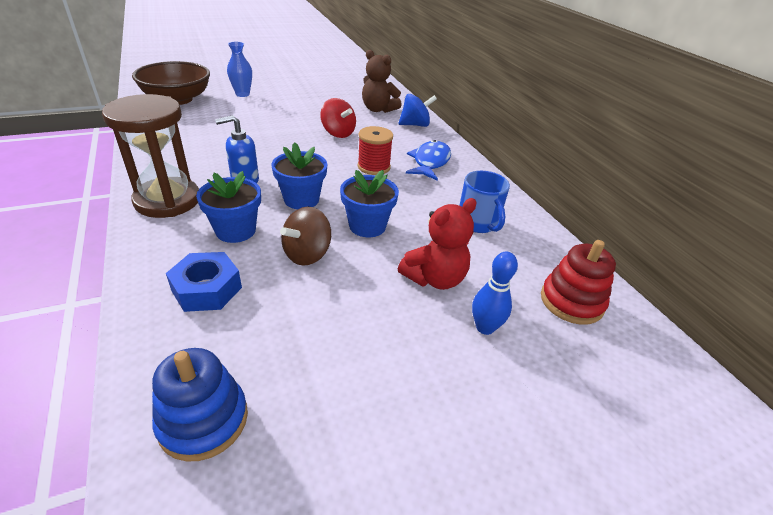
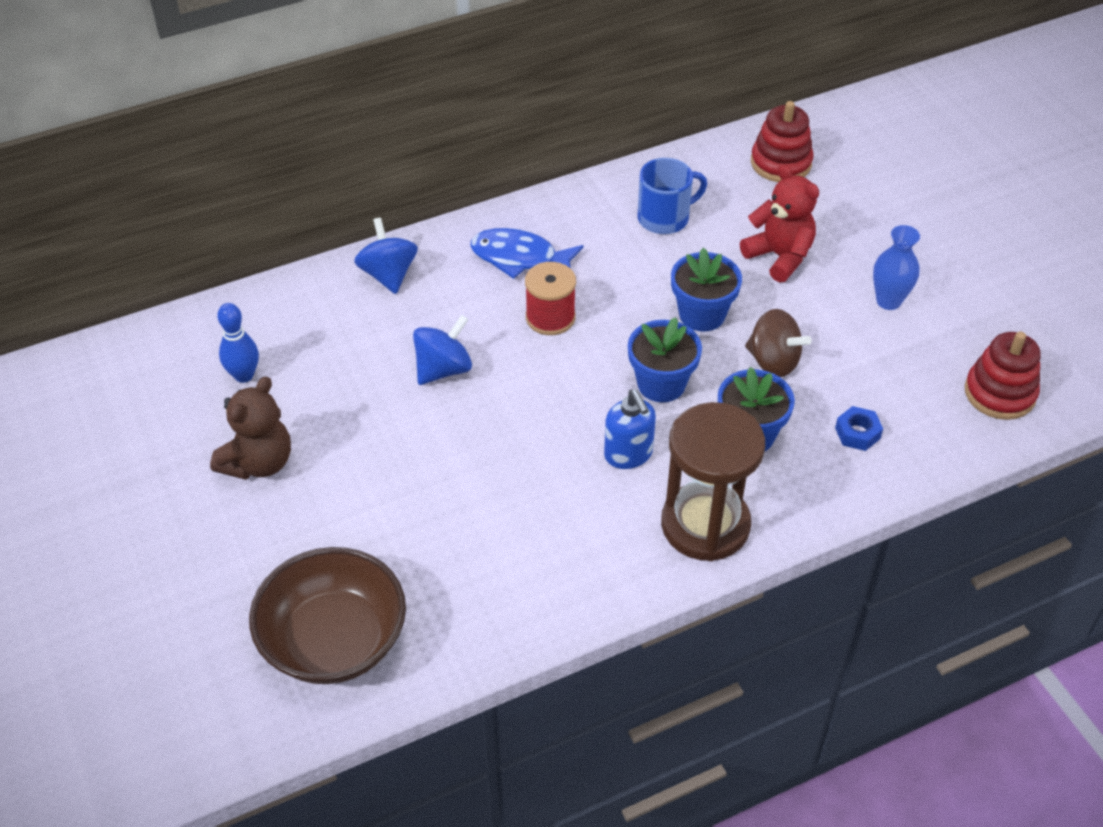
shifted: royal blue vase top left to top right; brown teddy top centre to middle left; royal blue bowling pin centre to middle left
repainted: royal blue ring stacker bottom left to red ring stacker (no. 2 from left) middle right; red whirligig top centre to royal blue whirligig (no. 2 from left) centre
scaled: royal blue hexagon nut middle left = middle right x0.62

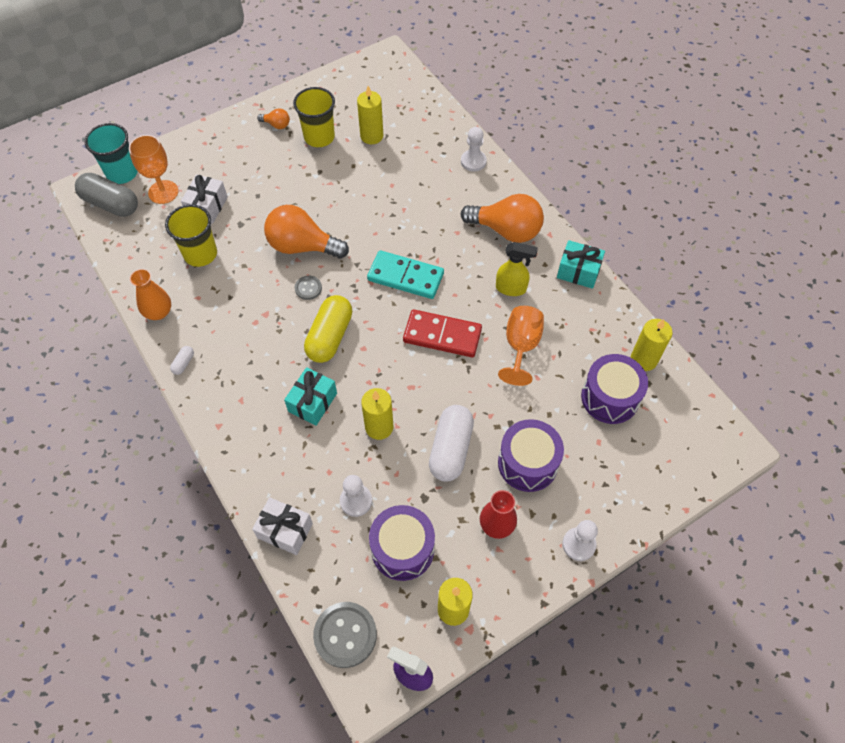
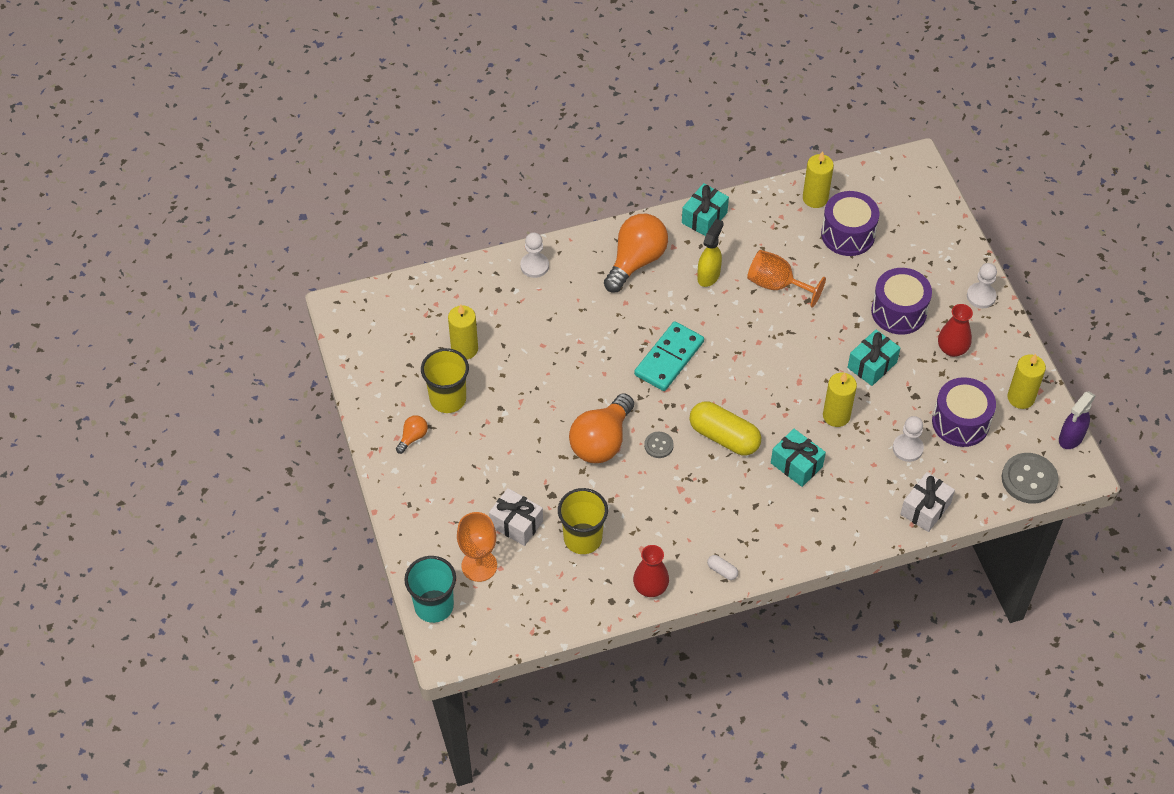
gone: grey pill top left; red domino centre
swapped: pure white pill (no. 2 from left) centre to teal present (no. 3 from left) middle right
repainted: orange-coloured vase middle left to red vase (no. 1 from left) bottom centre

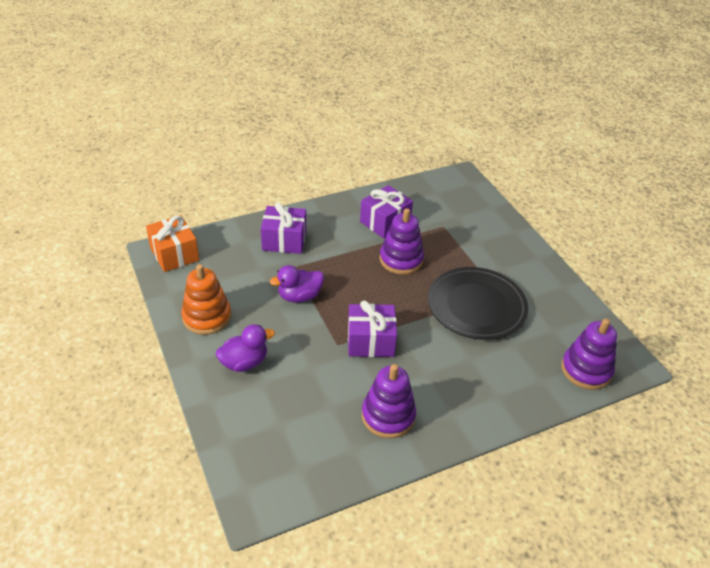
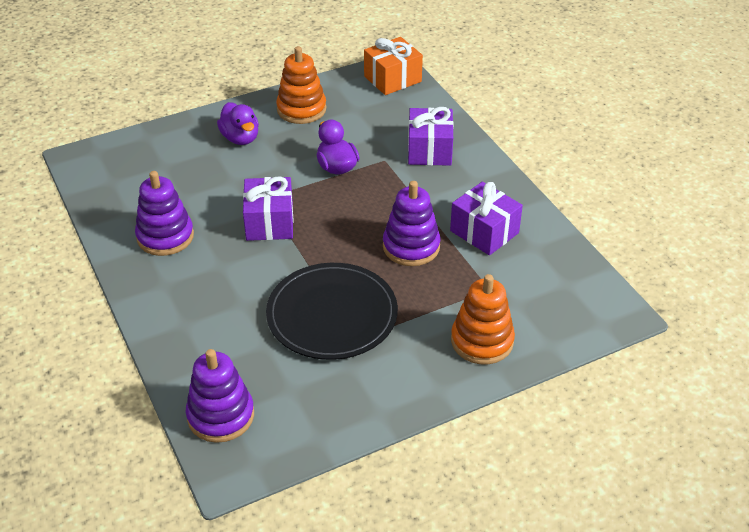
new: orange-coloured ring stacker (no. 2 from left) centre

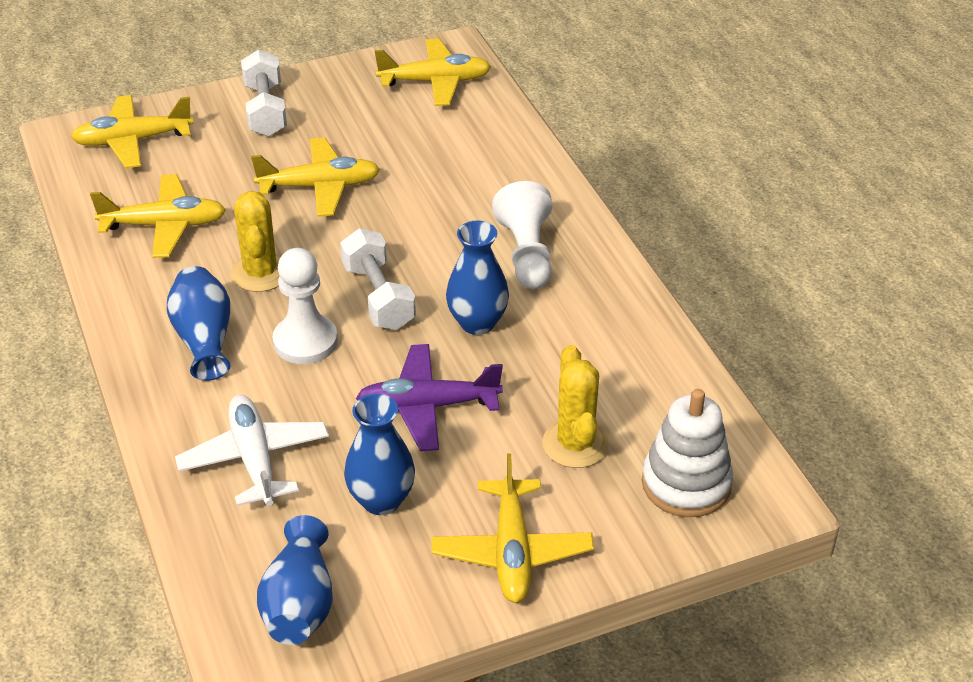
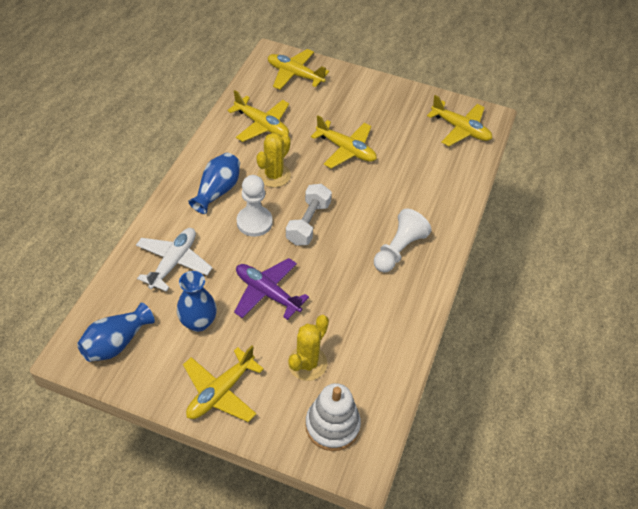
gone: pure white dumbbell (no. 1 from left) top left; royal blue vase (no. 4 from left) centre

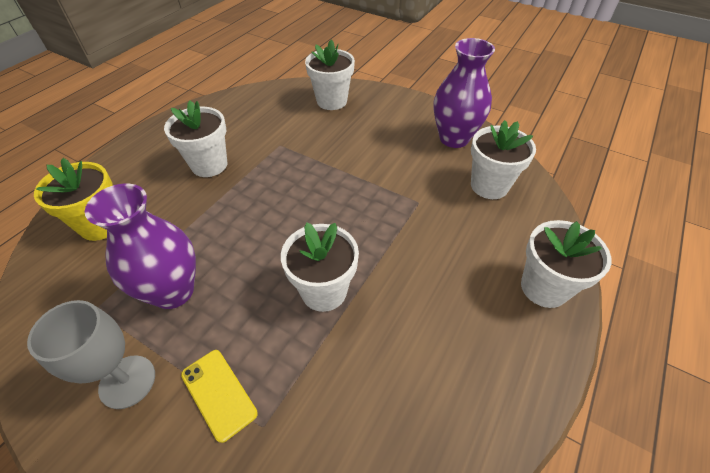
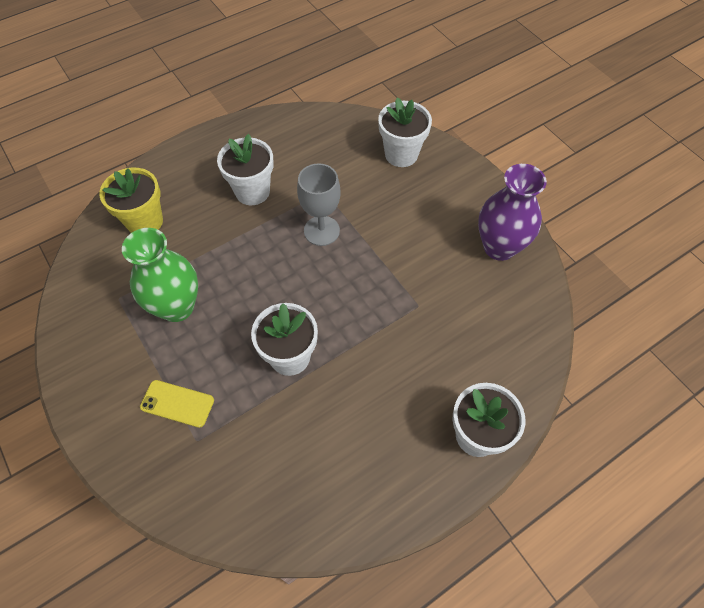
gone: pure white plant pot (no. 4 from left) middle right
shifted: grey chalice bottom left to centre
repainted: violet vase (no. 1 from left) middle left to leaf-green vase middle left
rotated: bright yellow phone bottom left = middle left 60 degrees counterclockwise

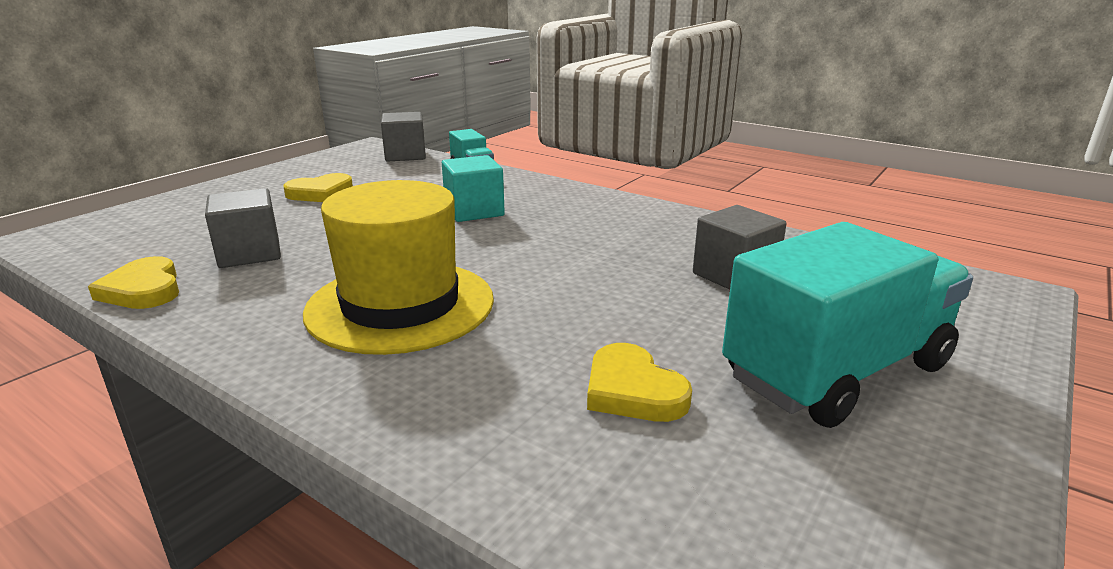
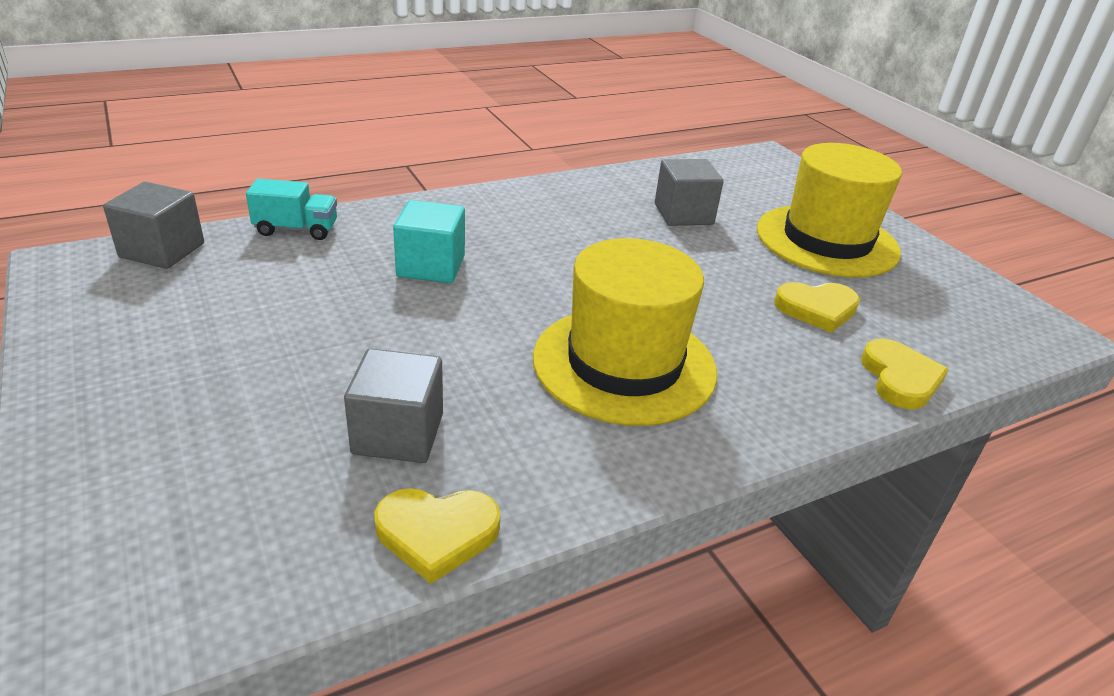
shifted: bright yellow heart shape (no. 2 from left in the first image) top left to bright yellow heart shape (no. 3 from left) middle right
swapped: teal truck (no. 2 from left) middle right to bright yellow tall hat (no. 2 from left) top right

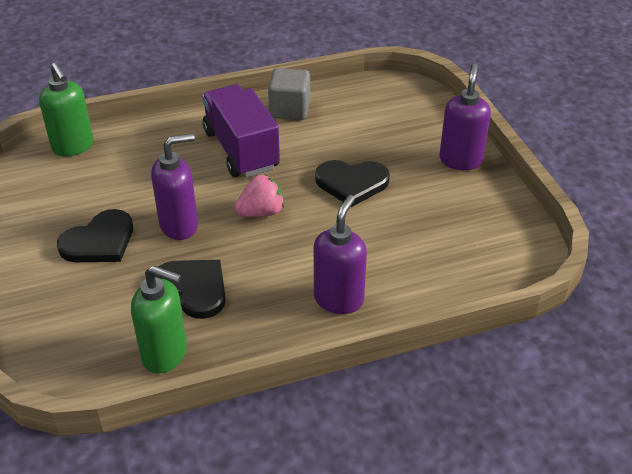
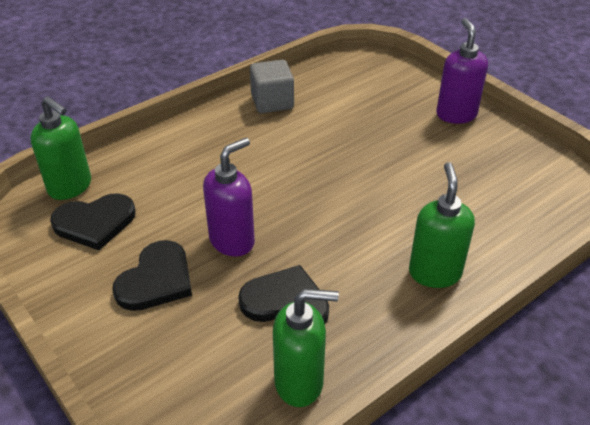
gone: violet truck top centre; rosy berry centre
shifted: ebony heart shape (no. 3 from left in the first image) centre to ebony heart shape (no. 1 from left) middle left
repainted: violet pump bottle (no. 2 from left) centre to leaf-green pump bottle (no. 3 from left) middle right

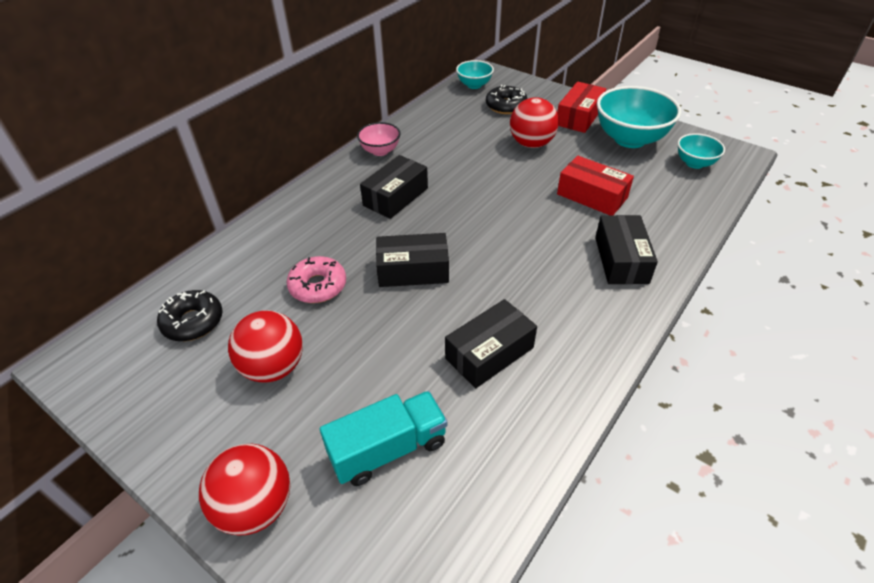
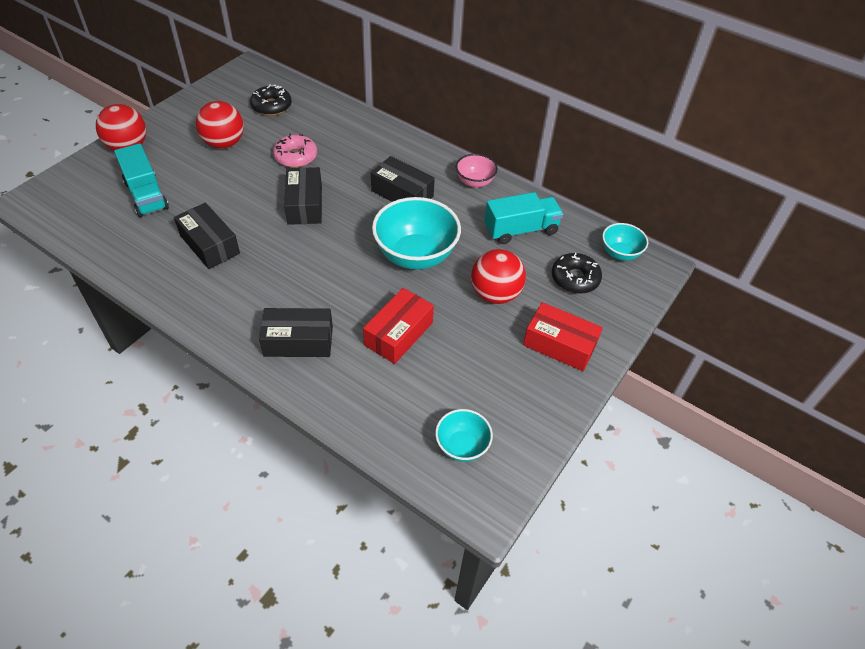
new: teal truck (no. 2 from left) centre
shifted: teal bowl (no. 2 from left in the first image) top right to teal bowl (no. 1 from left) centre

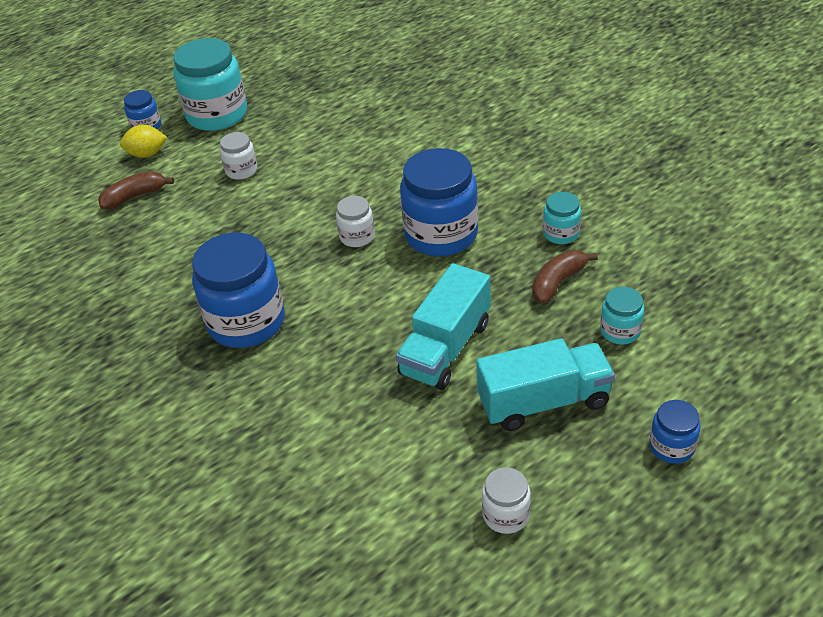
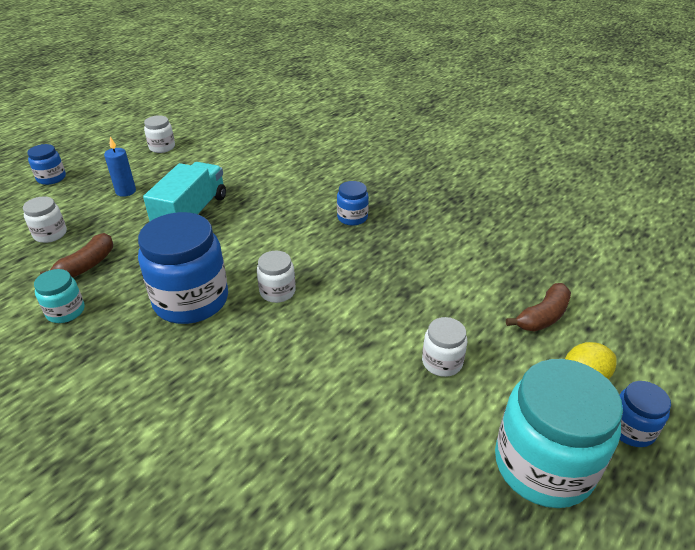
swapped: teal truck (no. 2 from left) centre to royal blue wax candle top left
repainted: teal jar (no. 3 from left) middle right to pure white jar (no. 1 from left) middle left
scaled: royal blue jar (no. 2 from left in the first image) middle left = centre x0.49

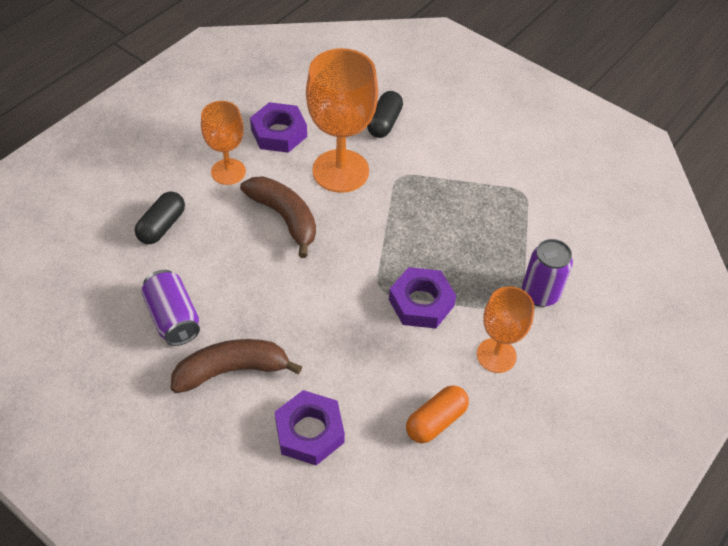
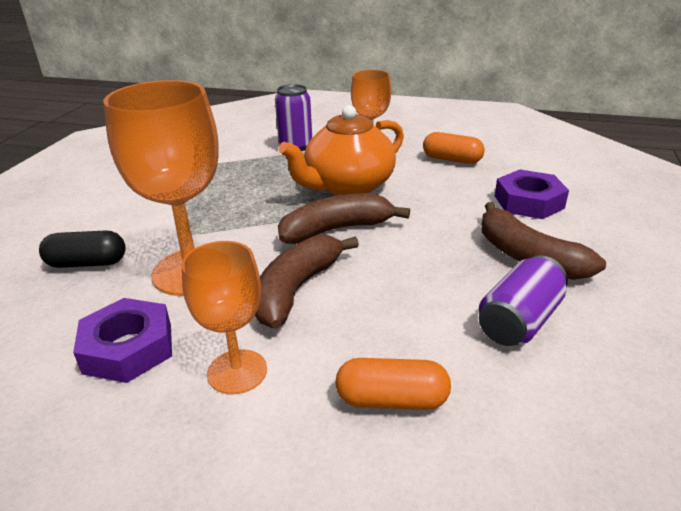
new: brown banana fruit (no. 2 from left) centre
swapped: violet hexagon nut (no. 3 from left) centre to orange-coloured teapot top centre
repainted: ebony pill (no. 1 from left) middle left to orange-coloured pill (no. 1 from left) bottom centre

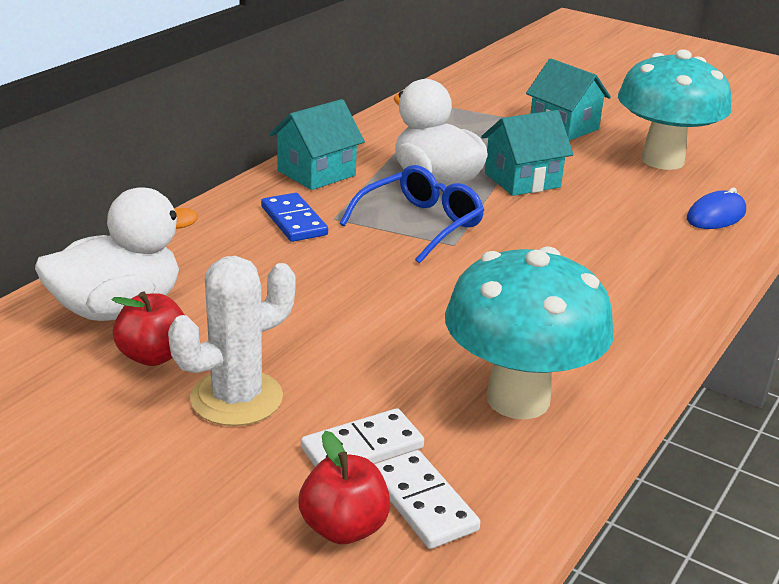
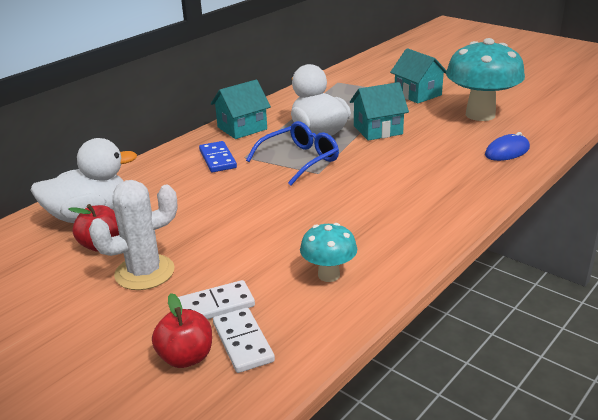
scaled: teal toadstool (no. 1 from left) middle right = centre x0.52

